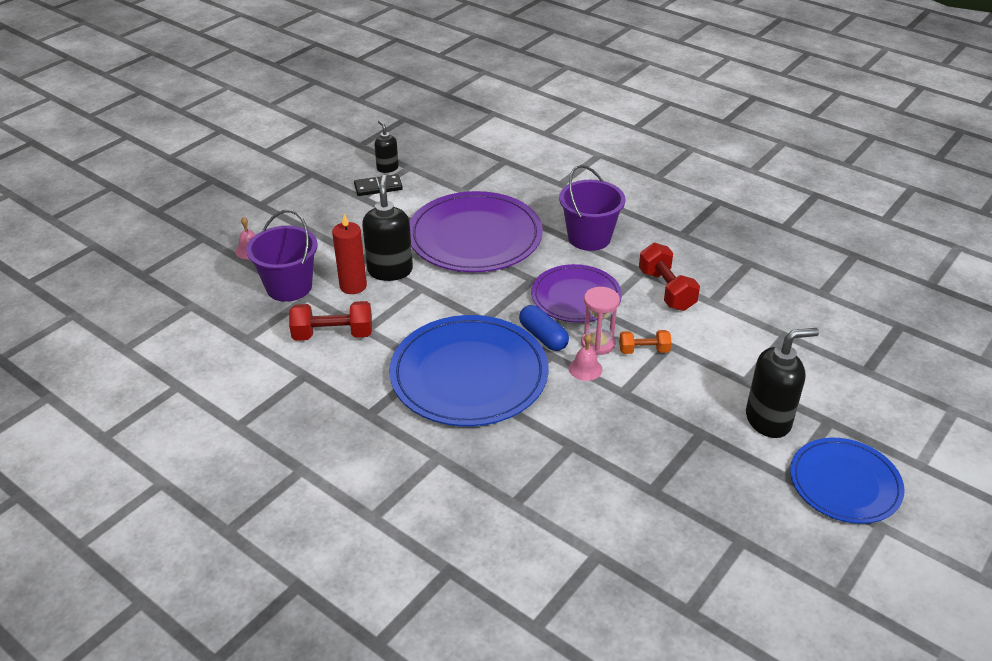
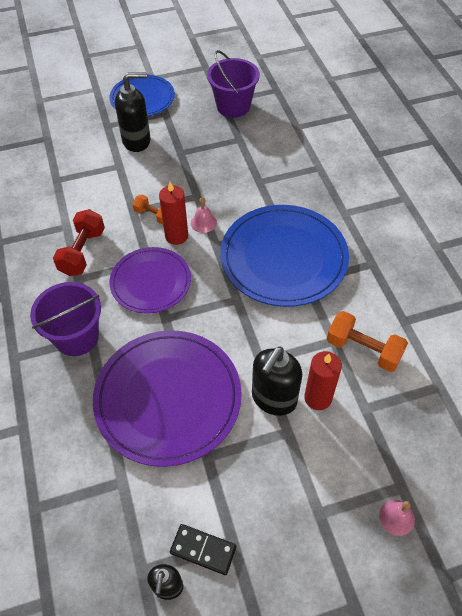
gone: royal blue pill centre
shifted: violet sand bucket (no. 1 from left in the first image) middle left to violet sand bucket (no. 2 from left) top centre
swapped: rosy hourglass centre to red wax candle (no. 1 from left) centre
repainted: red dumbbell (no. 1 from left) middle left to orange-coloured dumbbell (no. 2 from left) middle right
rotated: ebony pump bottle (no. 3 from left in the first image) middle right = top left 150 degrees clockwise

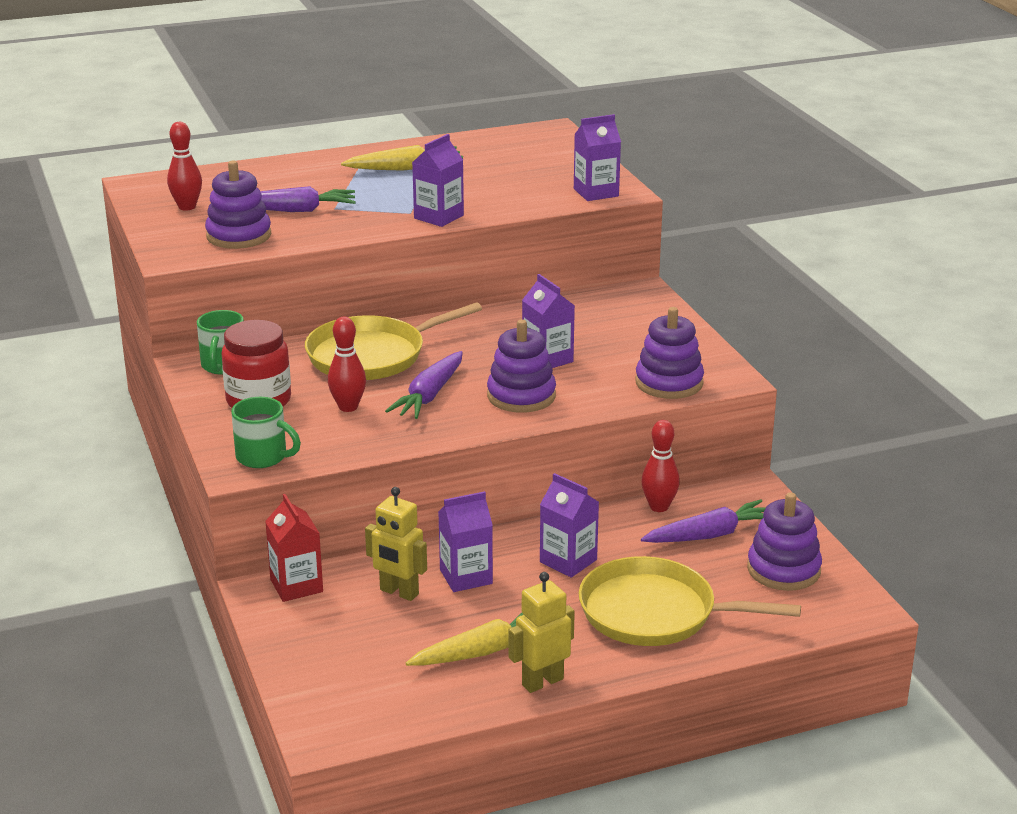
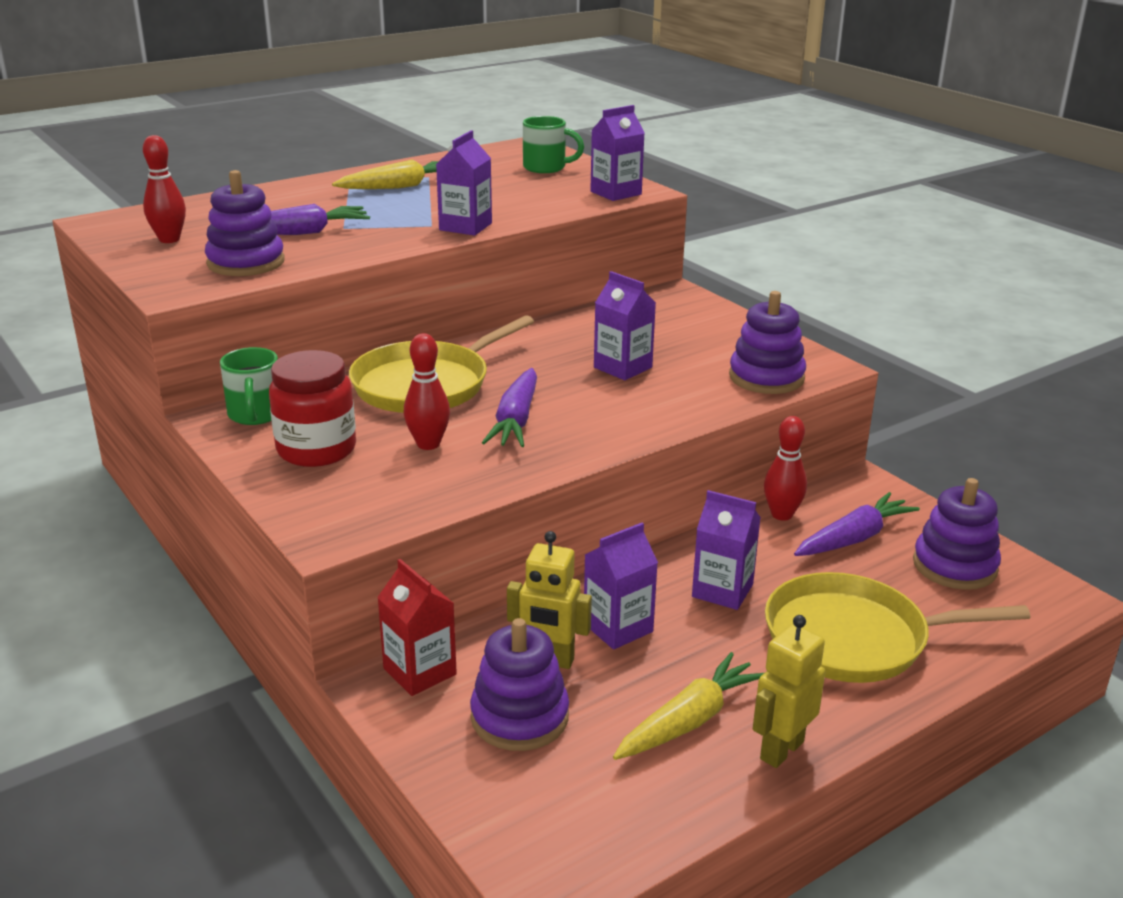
shifted: leaf-green coffee mug (no. 2 from left) middle left to top centre; violet ring stacker (no. 2 from left) centre to bottom centre

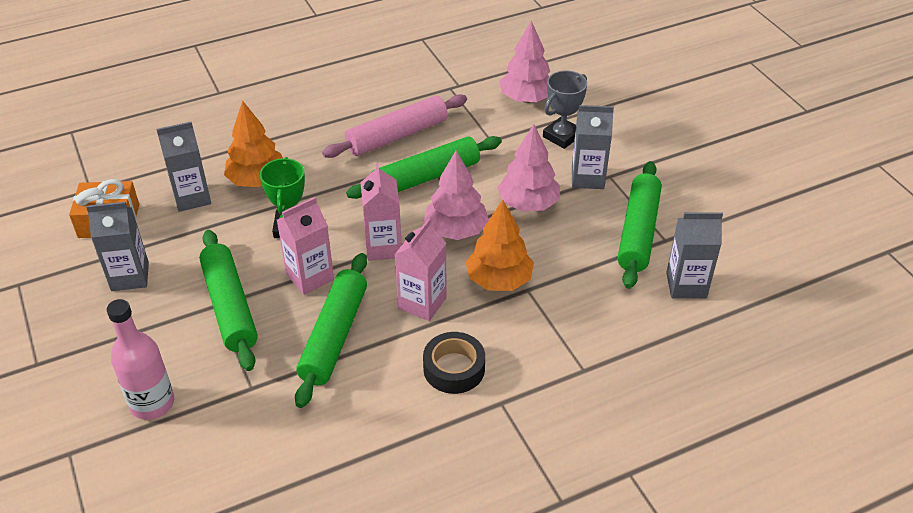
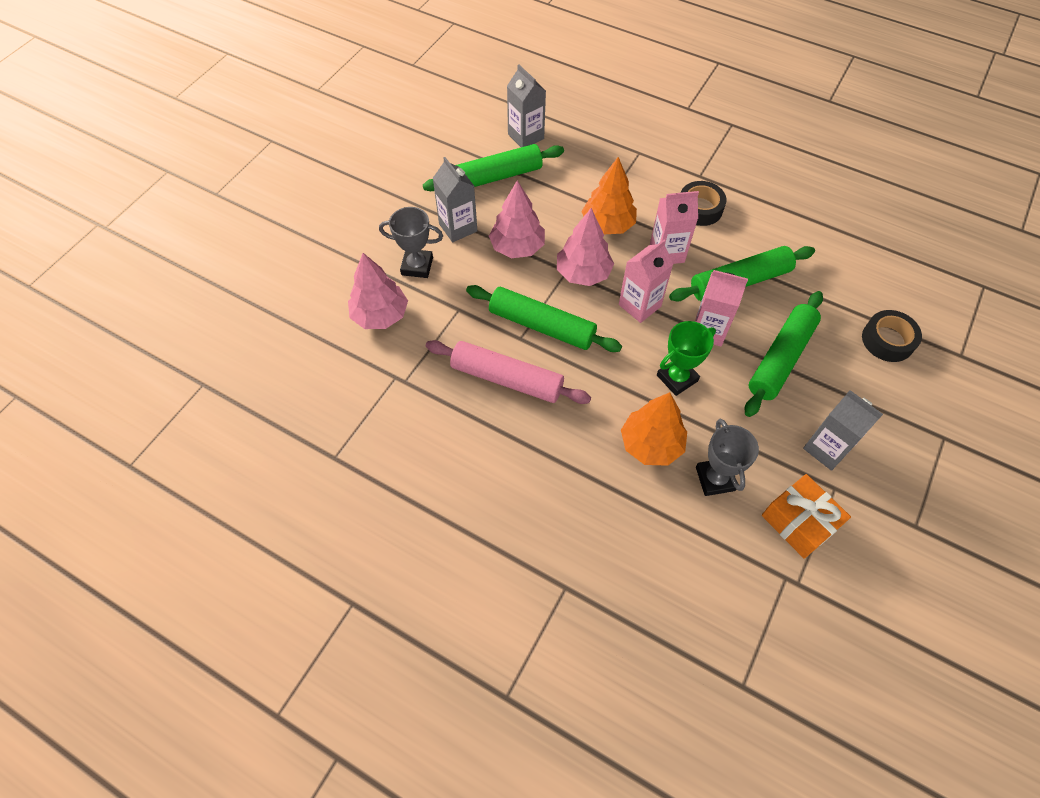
swapped: rosy bottle bottom left to ebony tape (no. 2 from left) middle right; grey carton (no. 2 from left) top left to grey award cup (no. 2 from left) middle right

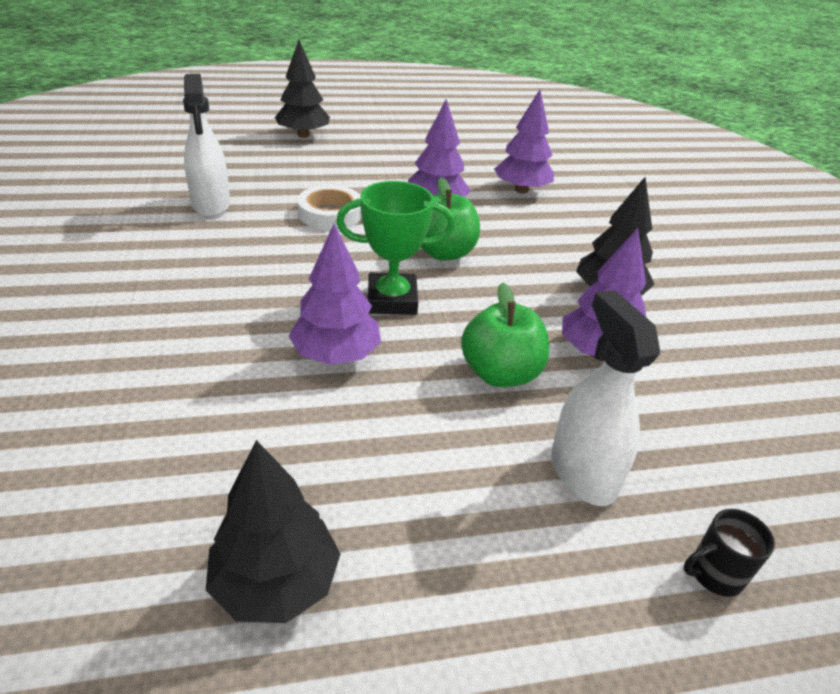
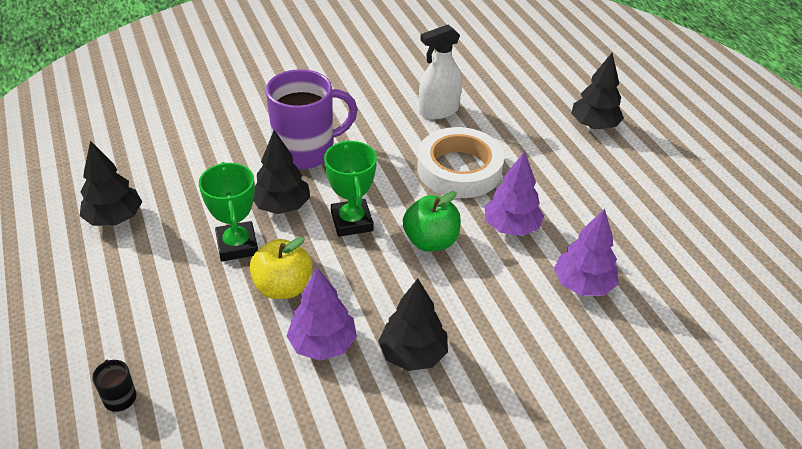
gone: pure white spray bottle (no. 2 from left) middle right
new: leaf-green award cup (no. 1 from left) middle left; violet coffee mug top centre
repainted: violet fir tree (no. 1 from left) centre to ebony fir tree (no. 2 from left) centre; leaf-green apple (no. 2 from left) centre to bright yellow apple centre
scaled: pure white tape top centre = centre x1.59

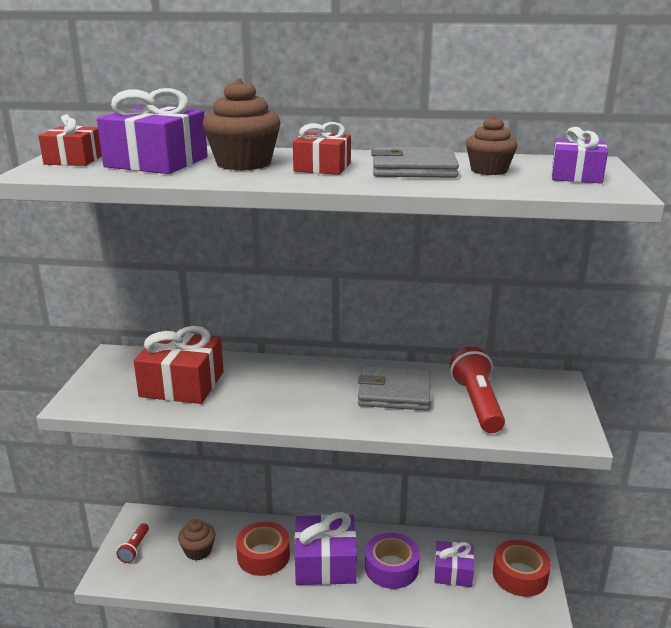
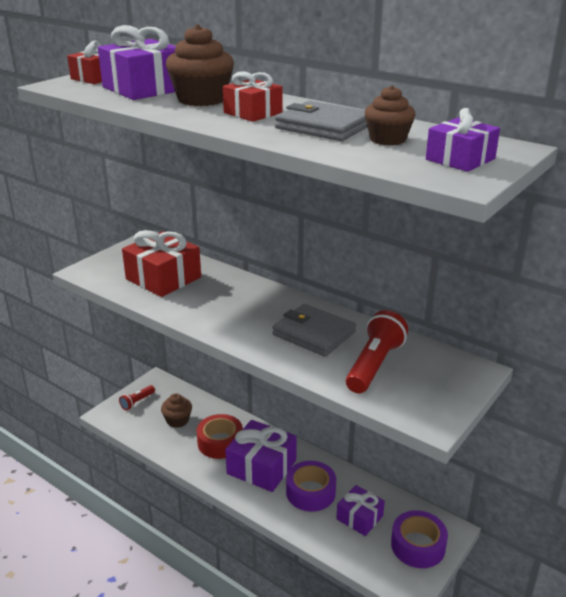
repainted: red tape (no. 2 from left) bottom right to violet tape (no. 2 from left) bottom right

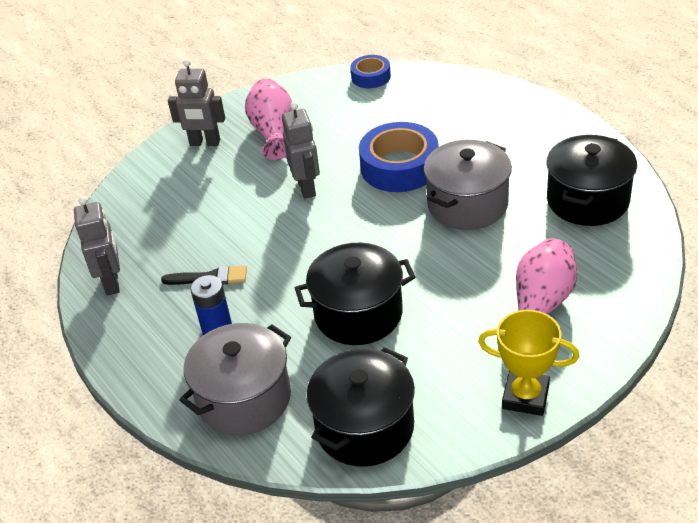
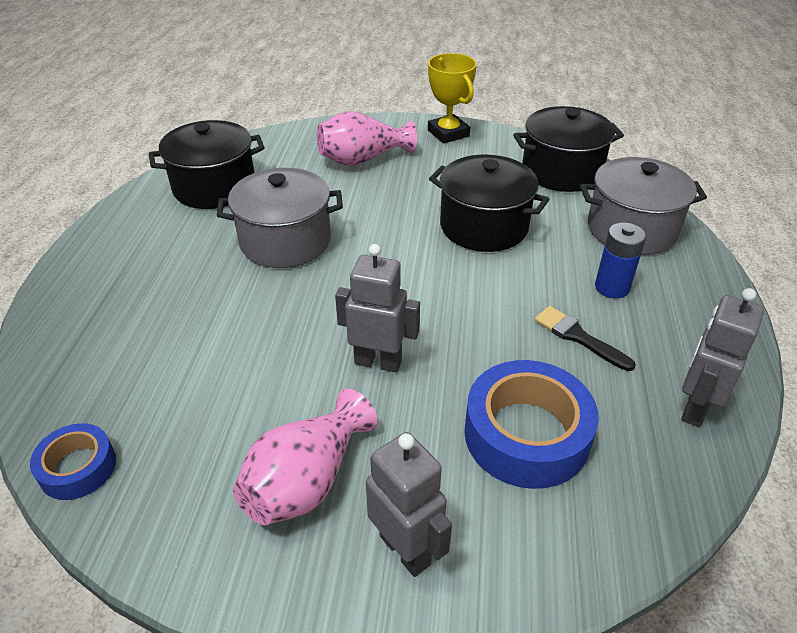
shifted: royal blue tape (no. 2 from left) top centre to bottom centre
rotated: grey toy robot (no. 3 from left in the first image) top centre = centre 75 degrees clockwise

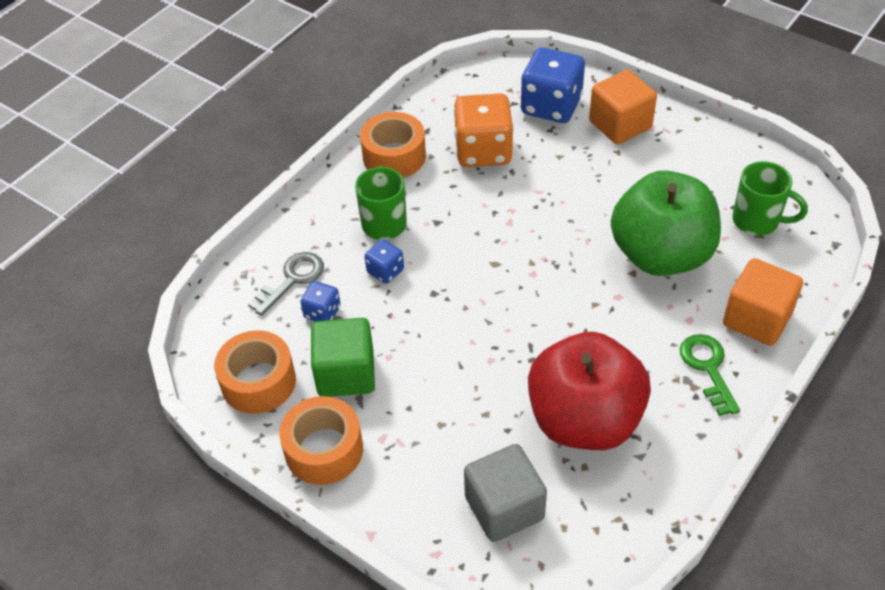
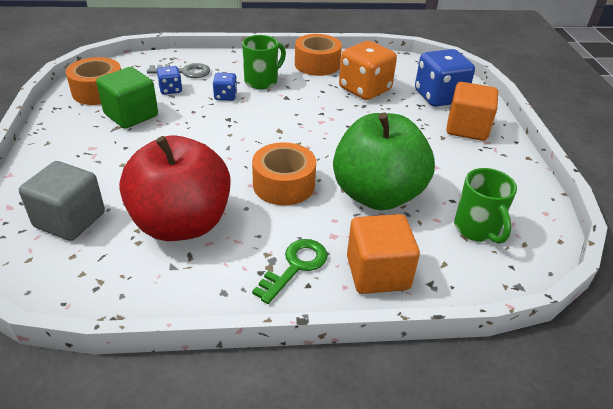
shifted: orange-coloured tape (no. 2 from left) bottom centre to centre

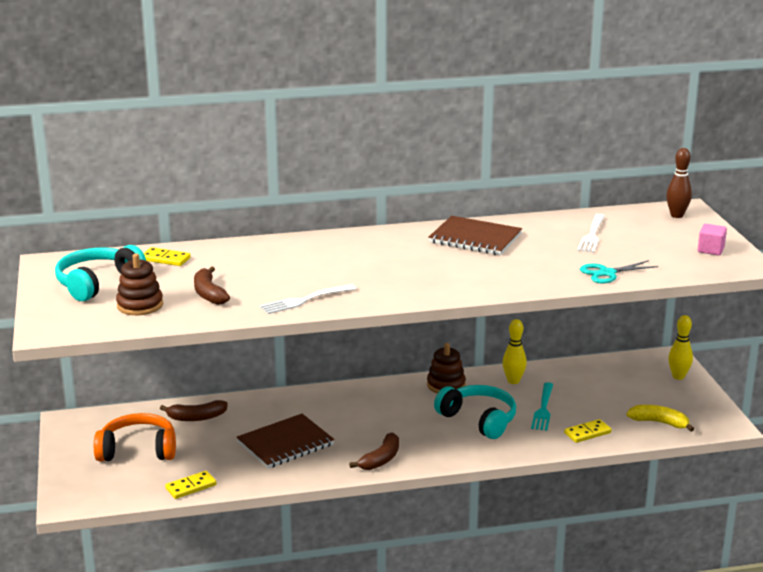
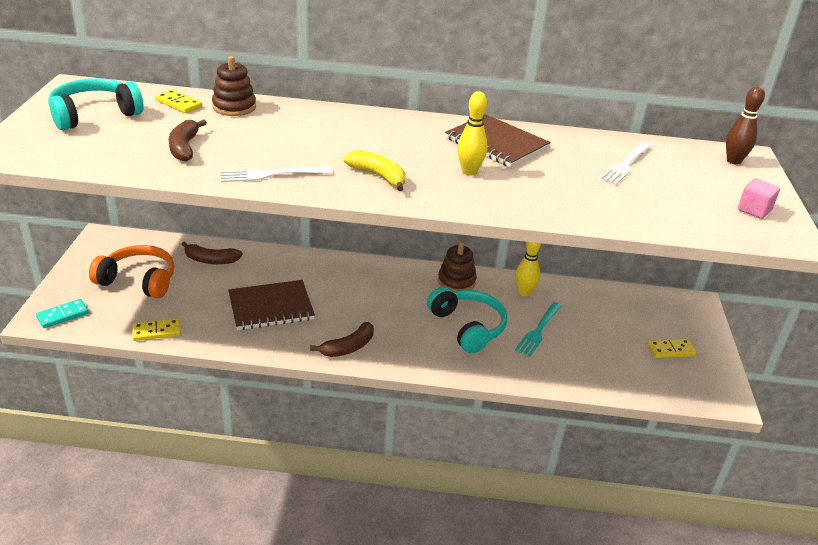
gone: teal shears middle right
new: teal domino middle left
shifted: brown ring stacker (no. 1 from left) middle left to top left; bright yellow domino (no. 3 from left) bottom right to middle right; bright yellow banana fruit bottom right to top centre; bright yellow bowling pin (no. 2 from left in the first image) middle right to bright yellow bowling pin (no. 1 from left) top centre

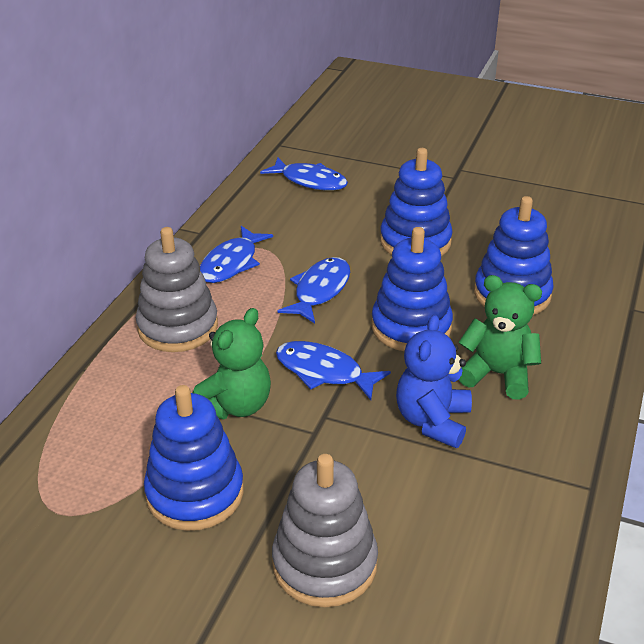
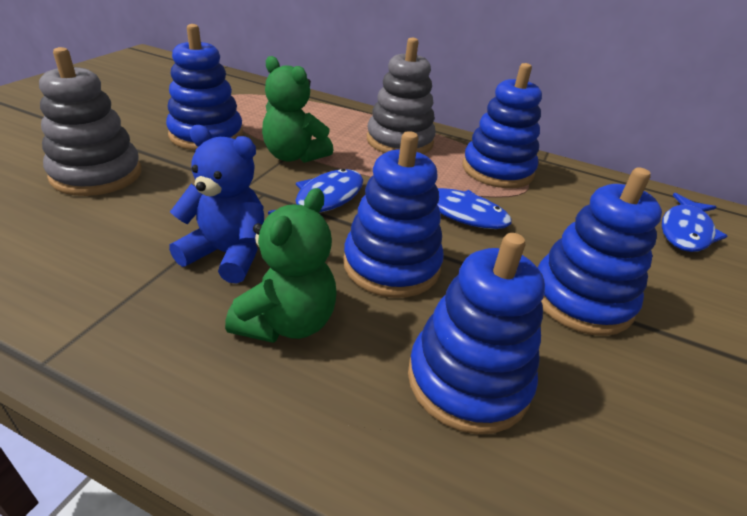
swapped: royal blue fish figure (no. 1 from left) centre to royal blue ring stacker (no. 4 from left) top right

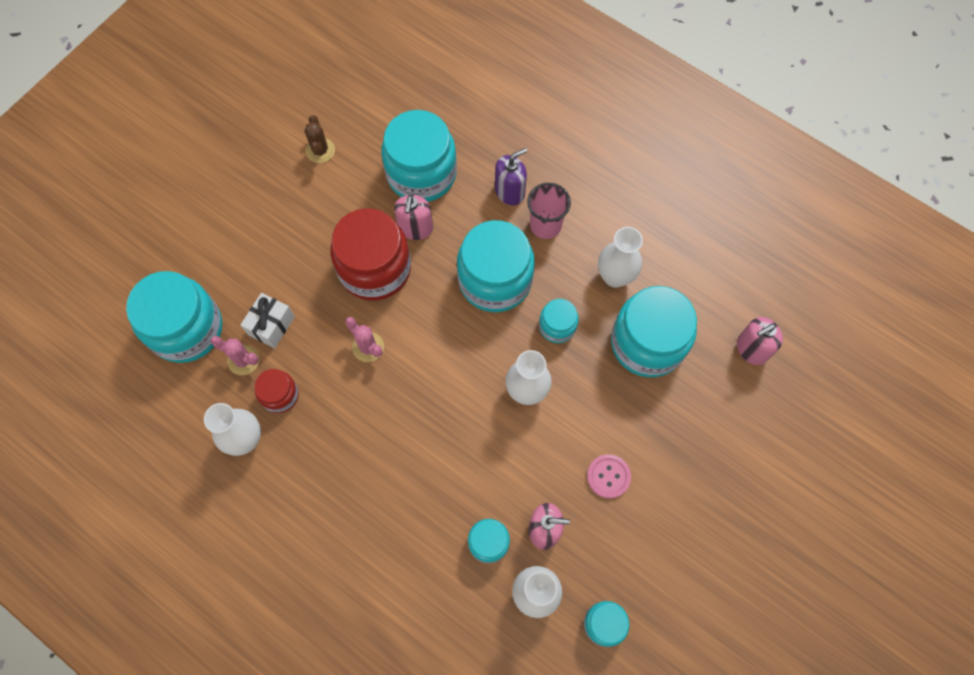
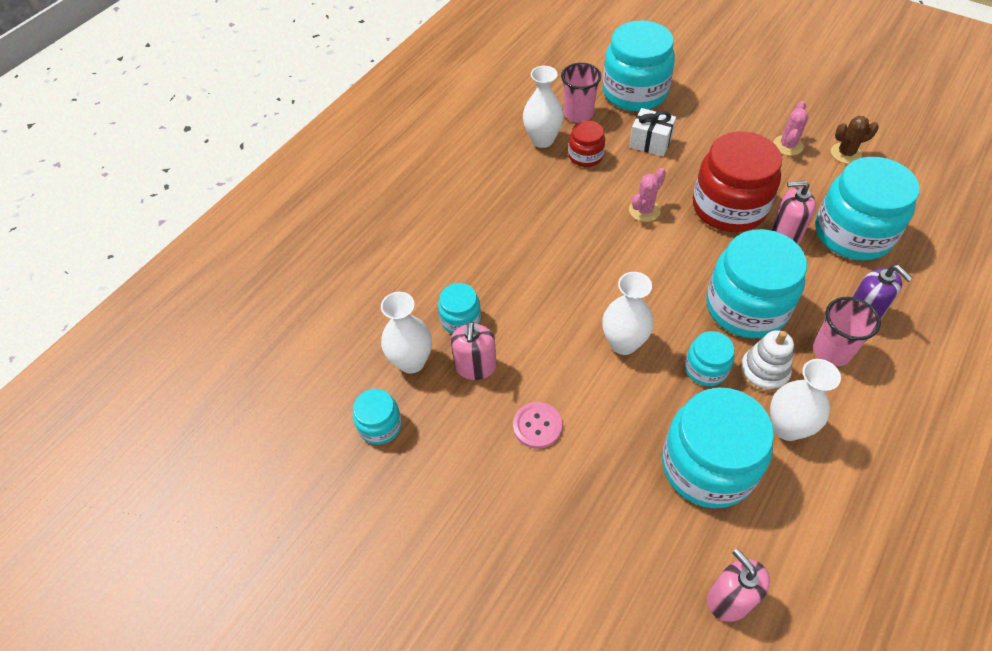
new: rosy tumbler (no. 1 from left) top centre; pure white ring stacker middle right
shifted: rosy cactus (no. 1 from left in the first image) middle left to rosy cactus (no. 2 from left) top right

